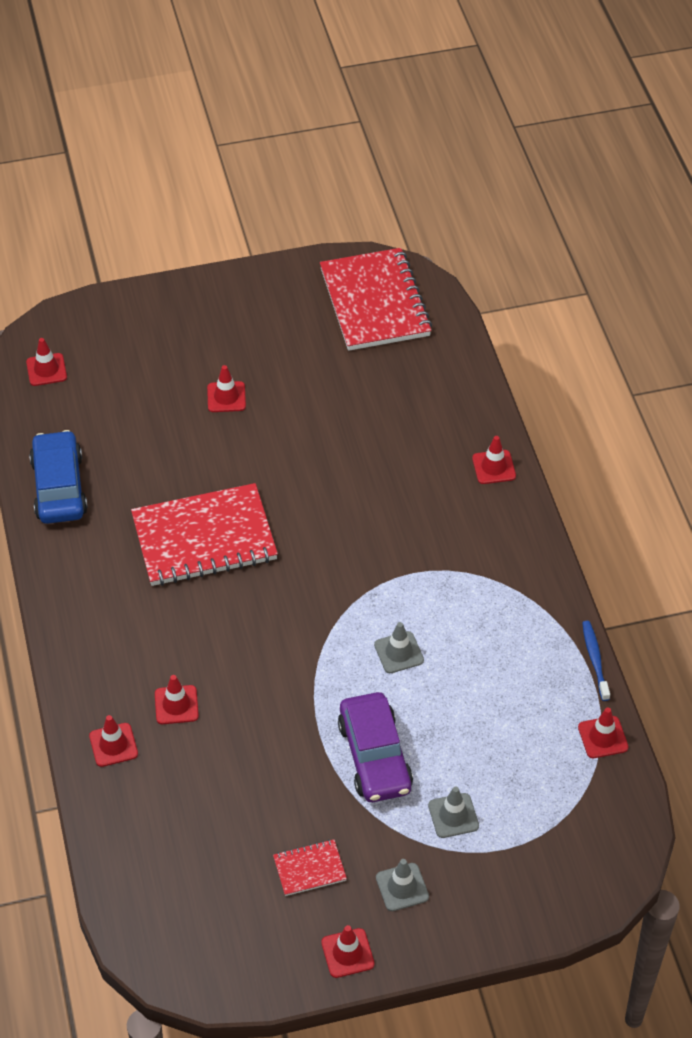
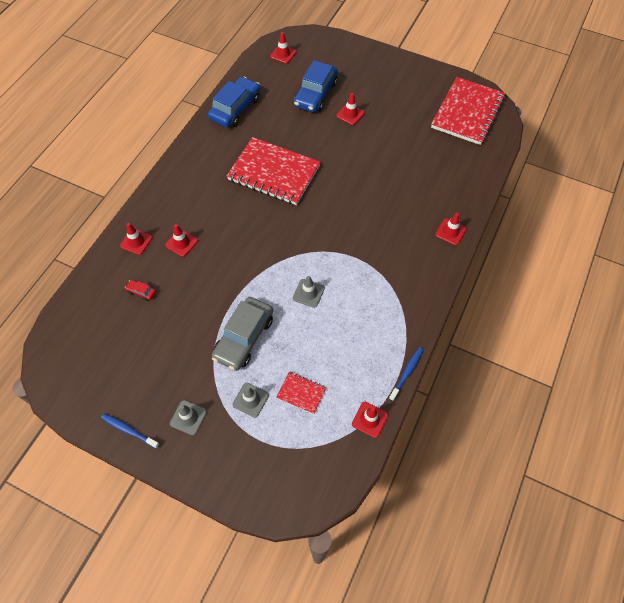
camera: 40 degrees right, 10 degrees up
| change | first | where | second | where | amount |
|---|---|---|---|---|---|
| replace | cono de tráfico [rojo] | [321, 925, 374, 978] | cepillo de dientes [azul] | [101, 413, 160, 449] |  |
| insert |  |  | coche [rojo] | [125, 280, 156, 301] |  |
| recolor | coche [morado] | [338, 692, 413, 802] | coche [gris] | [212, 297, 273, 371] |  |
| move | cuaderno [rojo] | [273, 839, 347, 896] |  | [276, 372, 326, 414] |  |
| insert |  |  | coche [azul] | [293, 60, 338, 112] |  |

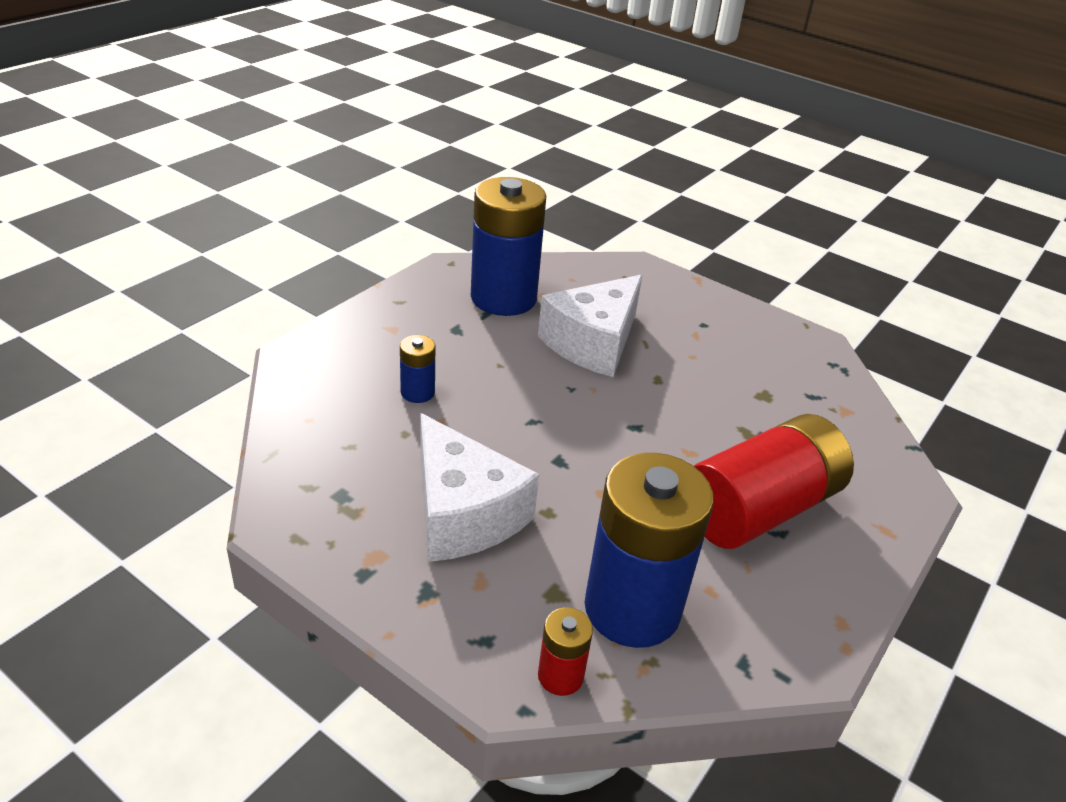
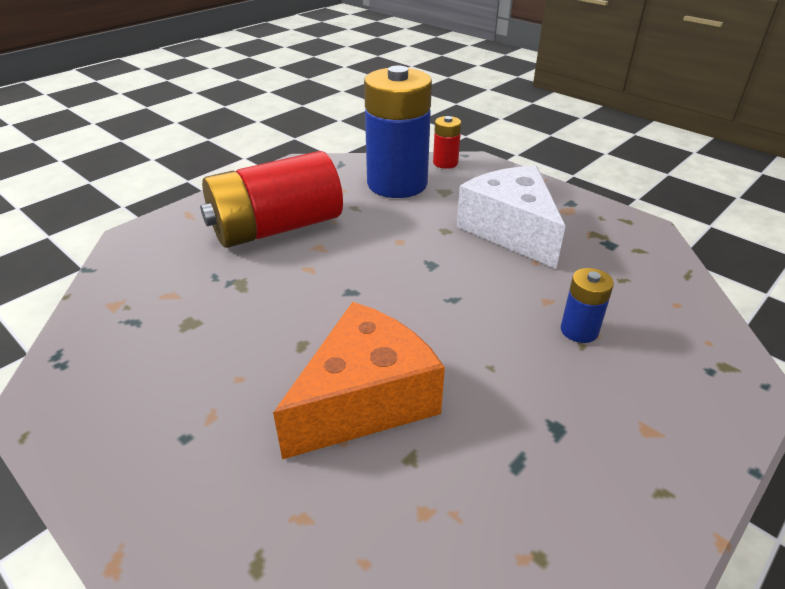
camera: 170 degrees left, 0 degrees up
| change | first | where | second | where | amount |
|---|---|---|---|---|---|
| recolor | queso [blanco] | [538, 275, 642, 377] | queso [naranja] | [273, 302, 445, 459] |  |
| delete | pila [azul] | [471, 177, 546, 316] |  |  |  |

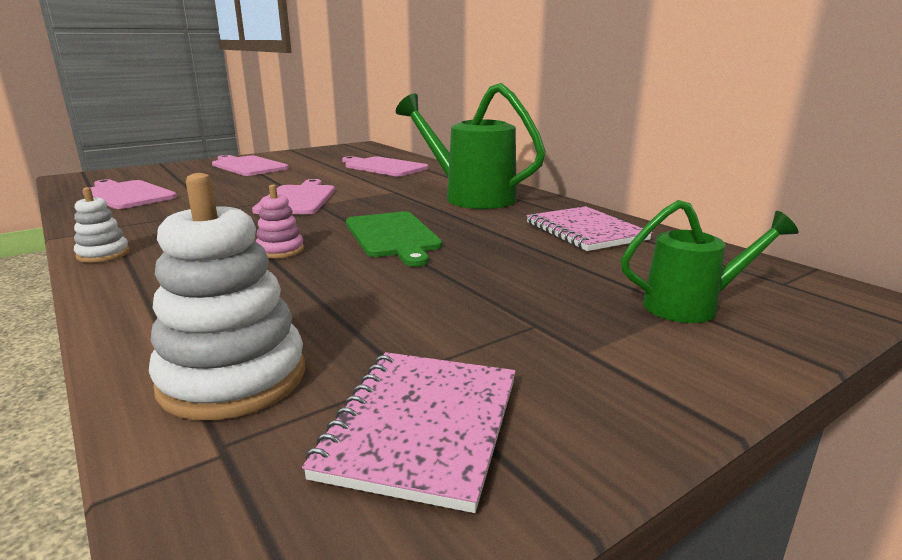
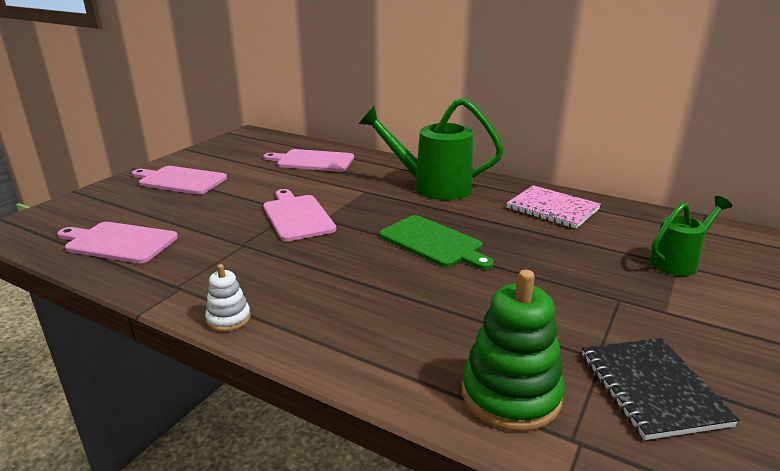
camera: 25 degrees left, 5 degrees up
| change | first | where | second | where | amount |
|---|---|---|---|---|---|
| recolor | juguete apilable [blanco] | [149, 173, 305, 420] | juguete apilable [verde] | [462, 270, 565, 432] |  |
| recolor | cuaderno [rosa] | [302, 352, 516, 513] | cuaderno [negro] | [582, 338, 739, 440] |  |
| delete | juguete apilable [rosa] | [256, 185, 304, 259] |  |  |  |

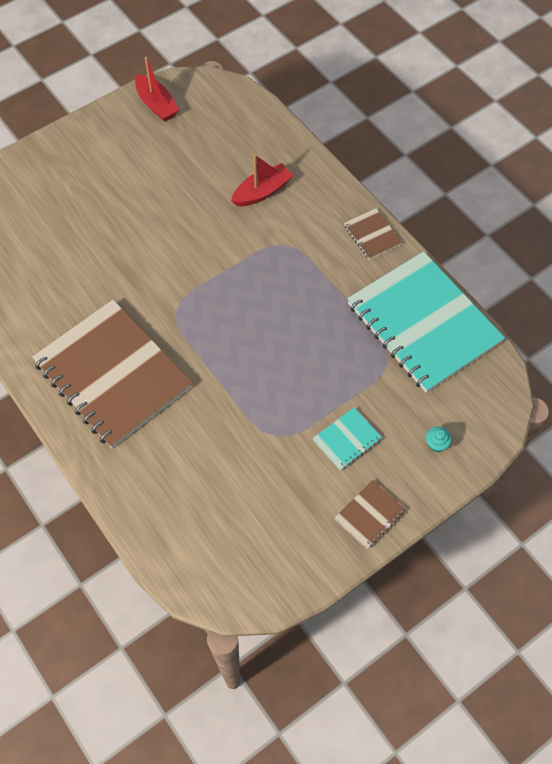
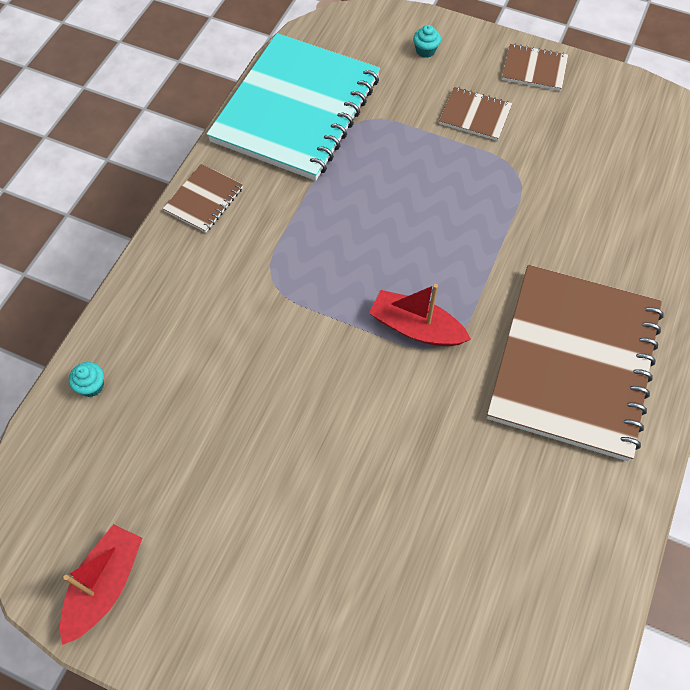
camera: 120 degrees left, 0 degrees up
| change | first | where | second | where | amount |
|---|---|---|---|---|---|
| insert |  |  | magdalena [turquesa] | [69, 362, 104, 397] |  |
| move | barco [rojo] | [231, 154, 293, 206] |  | [369, 284, 471, 346] |  |
| recolor | cuaderno [turquesa] | [313, 408, 382, 471] | cuaderno [marrón] | [439, 87, 512, 141] |  |

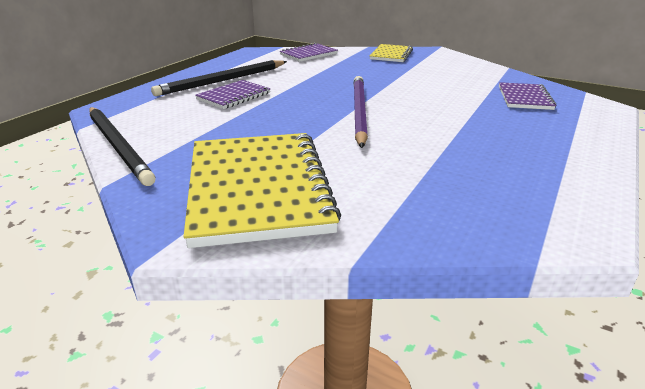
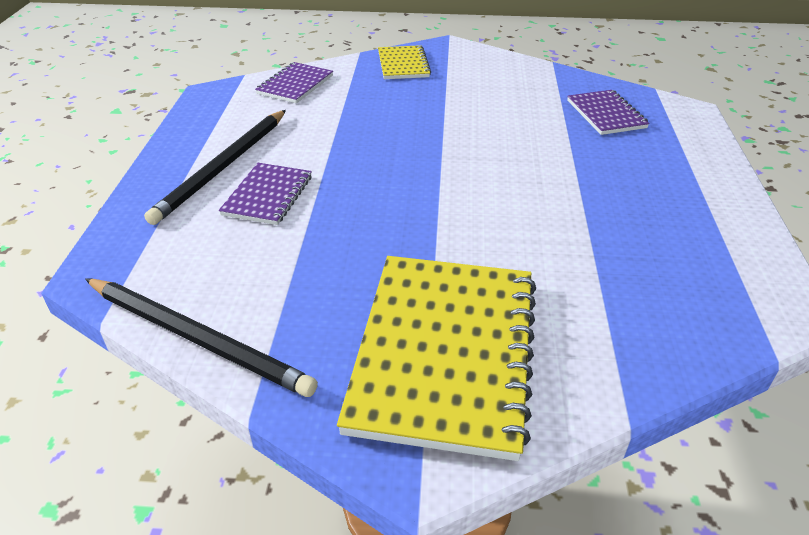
camera: 25 degrees left, 10 degrees up
| change | first | where | second | where | amount |
|---|---|---|---|---|---|
| rotate | cuaderno [amarillo] | [183, 133, 341, 248] |  | [337, 256, 536, 461] | 45 degrees clockwise |
| delete | lápiz [morado] | [353, 76, 368, 148] |  |  |  |

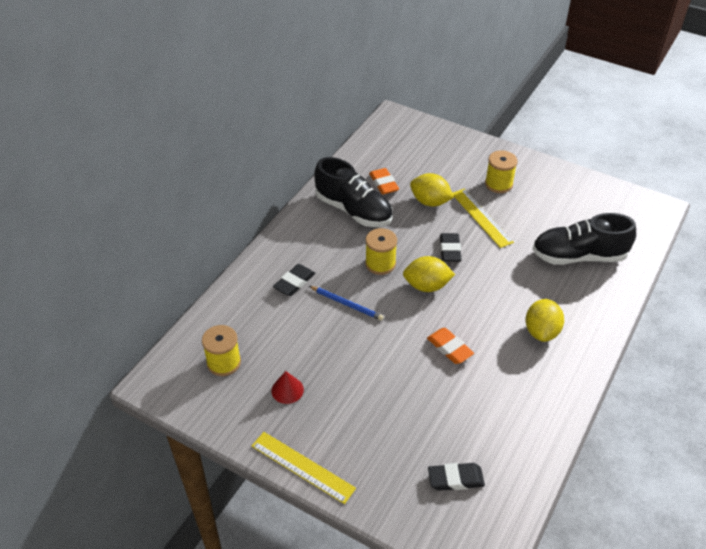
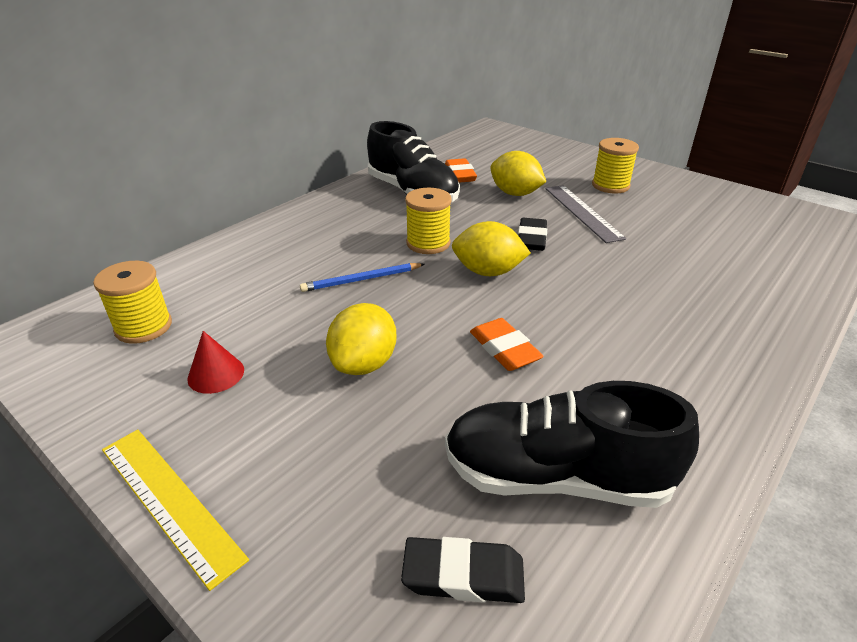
camera: 10 degrees right, 10 degrees down
| change | first | where | second | where | amount |
|---|---|---|---|---|---|
| rotate | lápiz [azul] | [309, 286, 384, 320] |  | [300, 263, 425, 292] | 120 degrees clockwise |
| move | limón [amarillo] | [525, 299, 564, 342] |  | [326, 303, 397, 375] |  |
| move | zapato [negro] | [532, 213, 636, 265] |  | [445, 381, 699, 508] |  |
| recolor | regla [amarillo] | [453, 189, 514, 248] | regla [gris] | [546, 185, 626, 243] |  |
| delete | goma de borrar [negro] | [273, 264, 315, 296] |  |  |  |

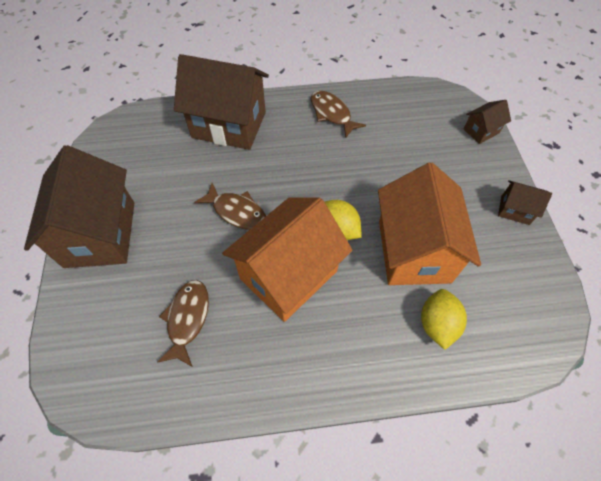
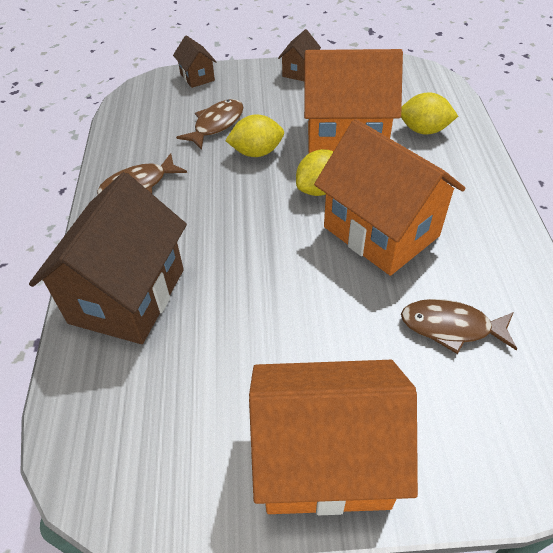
camera: 85 degrees left, 10 degrees down
| change | first | where | second | where | amount |
|---|---|---|---|---|---|
| move | pez [marrón] | [194, 183, 266, 230] |  | [176, 99, 243, 150] |  |
| insert |  |  | limón [amarillo] | [225, 114, 284, 157] |  |
| recolor | casa [marrón] | [24, 145, 134, 268] | casa [naranja] | [249, 360, 418, 515] |  |

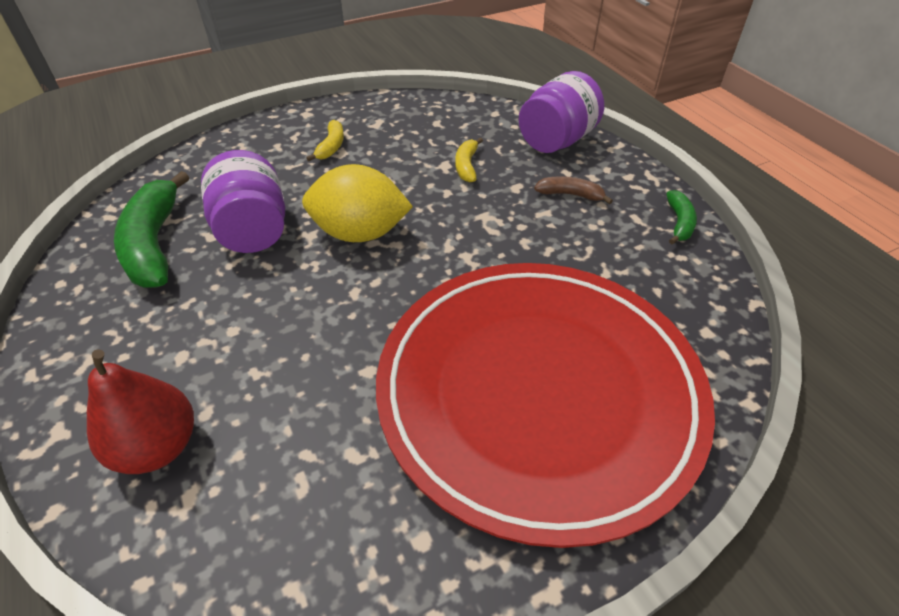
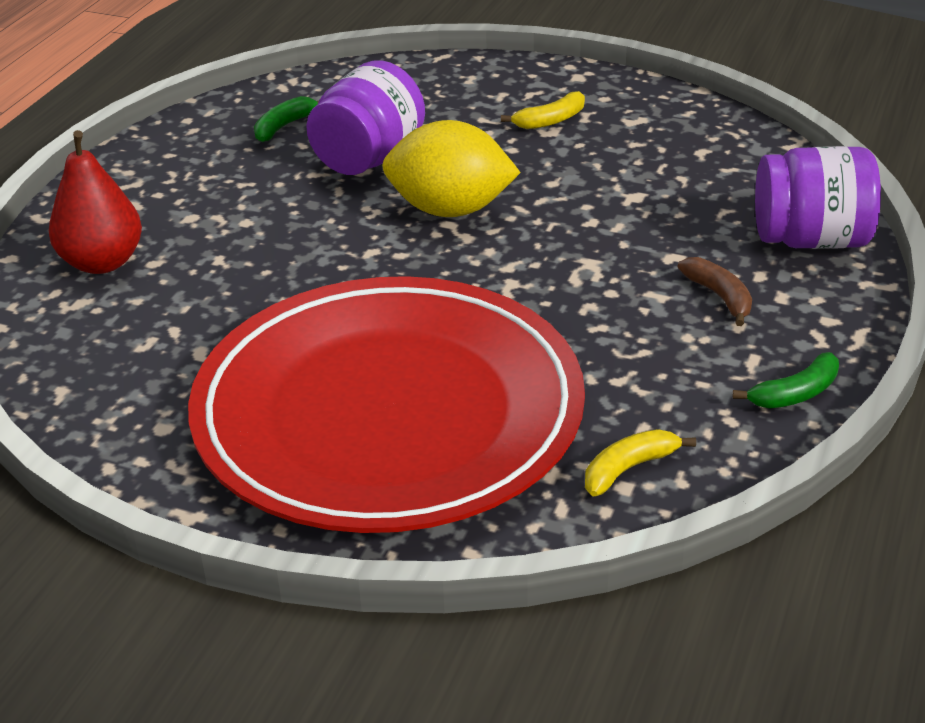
camera: 50 degrees right, 10 degrees down
| change | first | where | second | where | amount |
|---|---|---|---|---|---|
| resize | plátano [verde] | [114, 171, 189, 288] |  | [254, 96, 319, 142] | x0.50 |
| rotate | limón [amarillo] | [302, 164, 413, 242] |  | [382, 120, 521, 217] | 45 degrees counterclockwise |
| move | plátano [amarillo] | [455, 137, 483, 183] |  | [585, 429, 696, 496] |  |

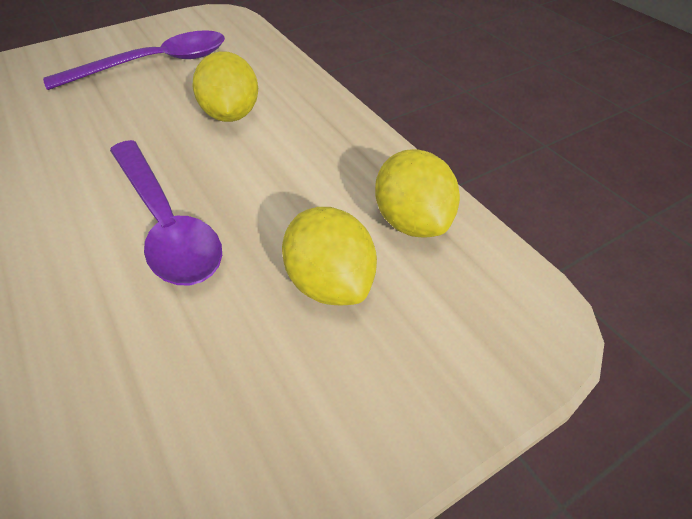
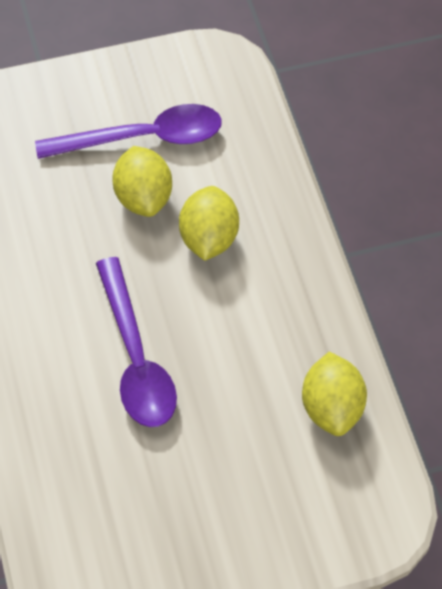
camera: 15 degrees right, 10 degrees up
| change | first | where | second | where | amount |
|---|---|---|---|---|---|
| move | limón [amarillo] | [282, 207, 377, 305] |  | [112, 146, 172, 217] |  |

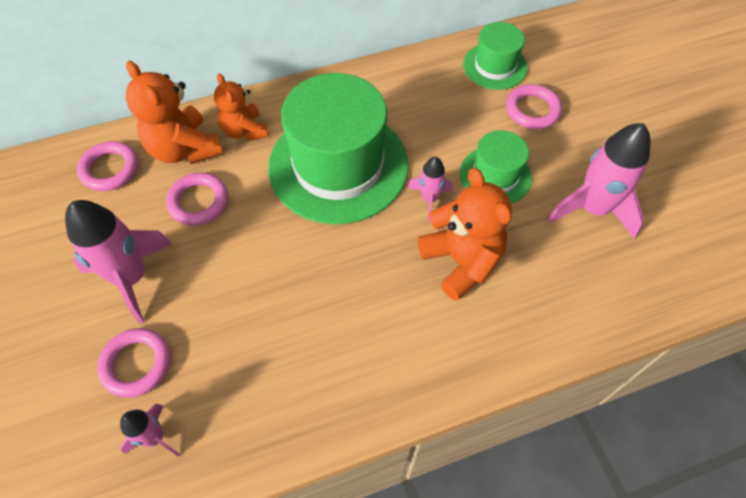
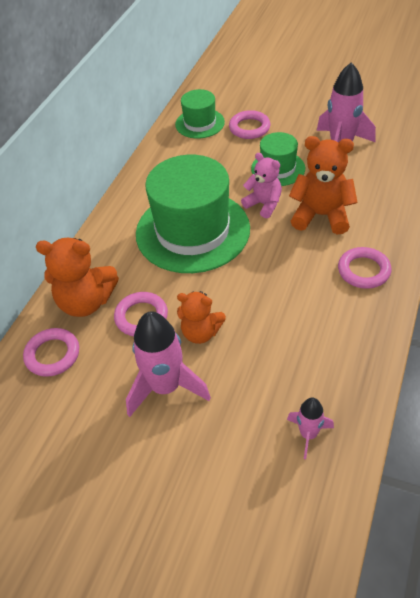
camera: 45 degrees left, 10 degrees down
| change | first | where | second | where | amount |
|---|---|---|---|---|---|
| move | osito [naranja] | [214, 74, 268, 141] |  | [177, 291, 226, 344] |  |
| replace | cohete [rosa] | [407, 157, 453, 221] | osito [rosa] | [241, 153, 282, 219] |  |
| move | anillo [rosa] | [97, 328, 170, 397] |  | [338, 247, 391, 289] |  |

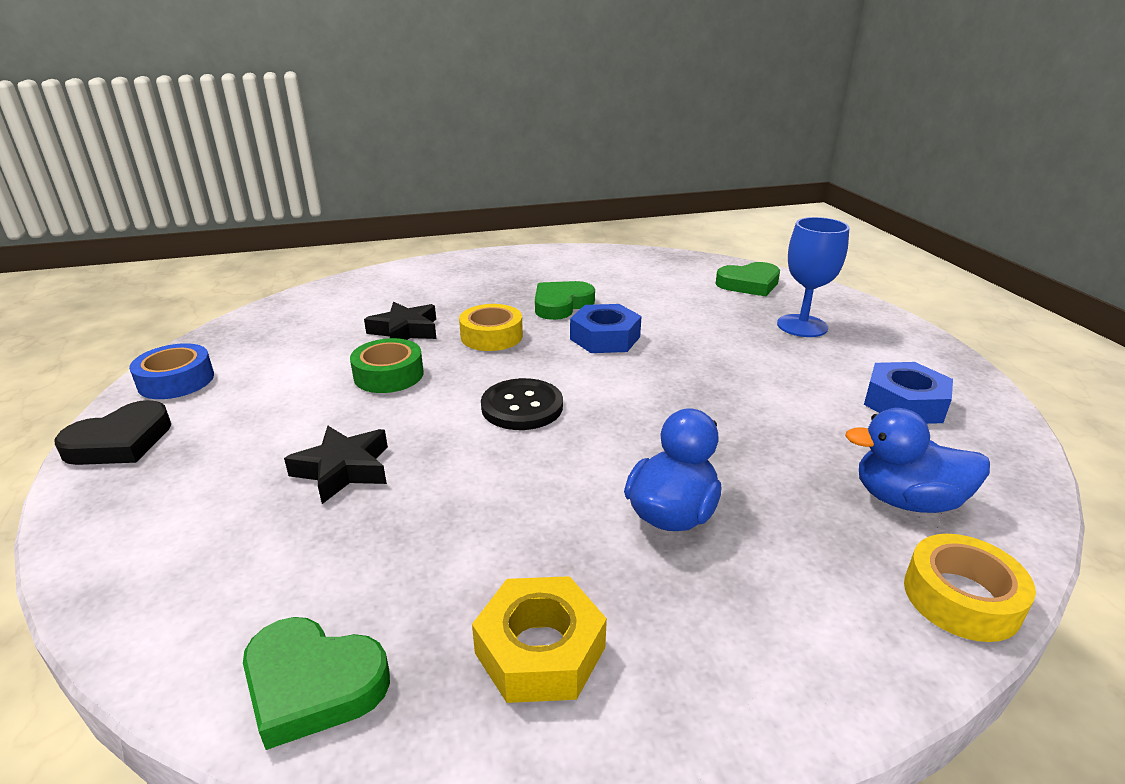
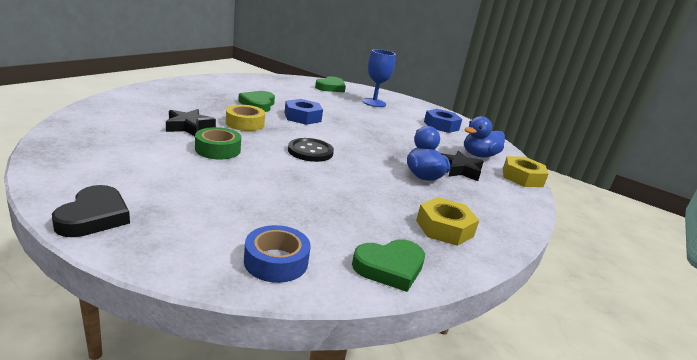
camera: 45 degrees left, 5 degrees down
| change | first | where | second | where | amount |
|---|---|---|---|---|---|
| move | cinta adhesiva [azul] | [129, 343, 214, 399] |  | [244, 225, 311, 283] |  |
| move | estrella [negro] | [284, 426, 388, 504] |  | [440, 151, 484, 181] |  |
| replace | cinta adhesiva [amarillo] | [904, 534, 1036, 642] | tuerca [amarillo] | [503, 156, 549, 187] |  |

